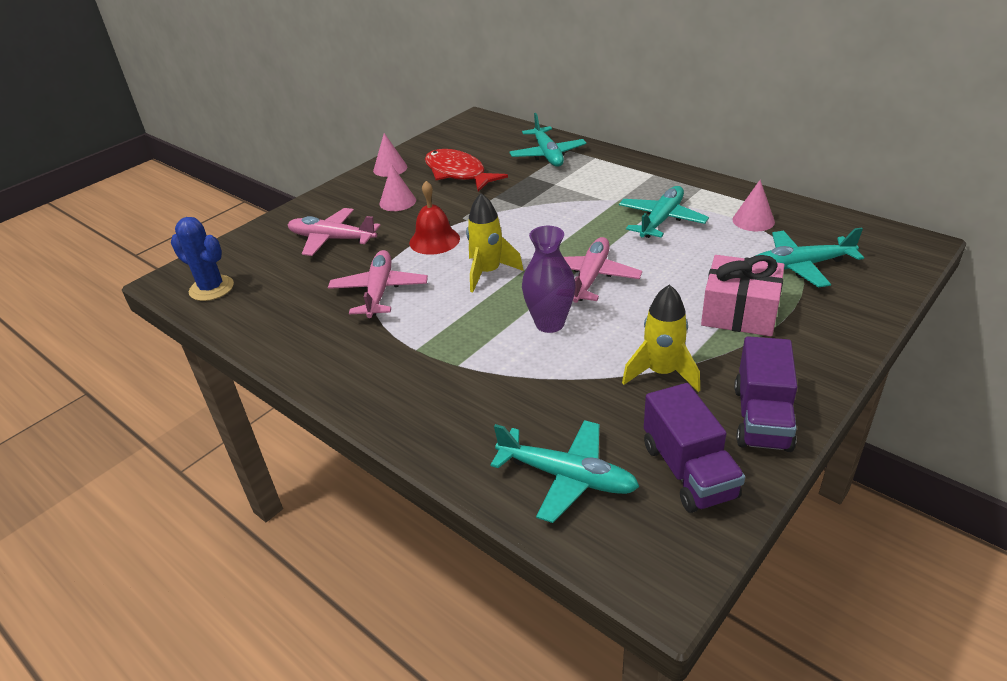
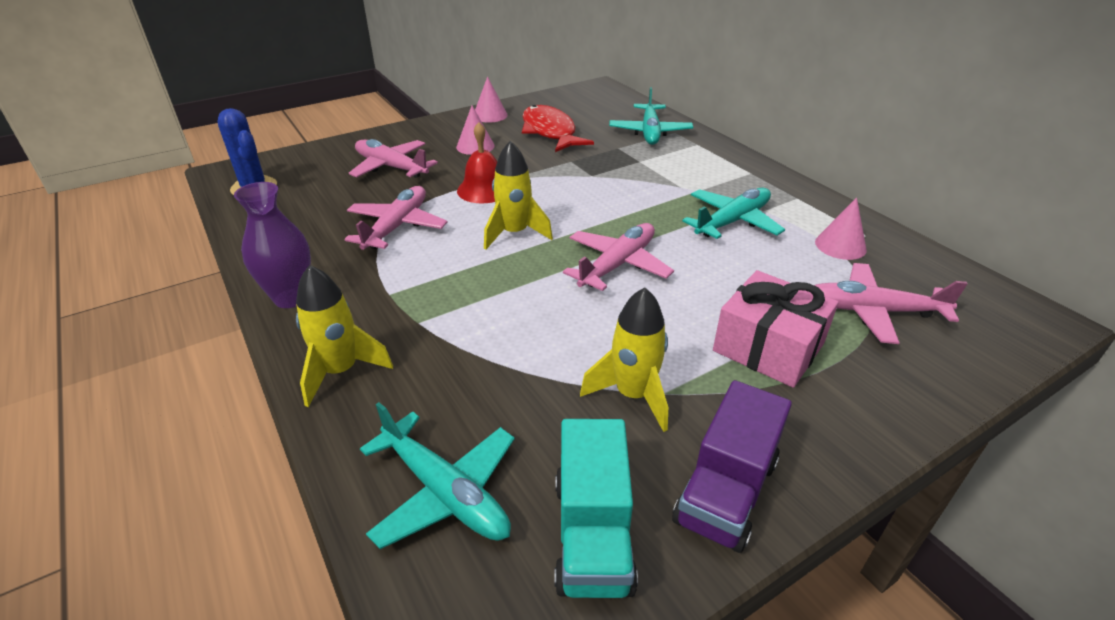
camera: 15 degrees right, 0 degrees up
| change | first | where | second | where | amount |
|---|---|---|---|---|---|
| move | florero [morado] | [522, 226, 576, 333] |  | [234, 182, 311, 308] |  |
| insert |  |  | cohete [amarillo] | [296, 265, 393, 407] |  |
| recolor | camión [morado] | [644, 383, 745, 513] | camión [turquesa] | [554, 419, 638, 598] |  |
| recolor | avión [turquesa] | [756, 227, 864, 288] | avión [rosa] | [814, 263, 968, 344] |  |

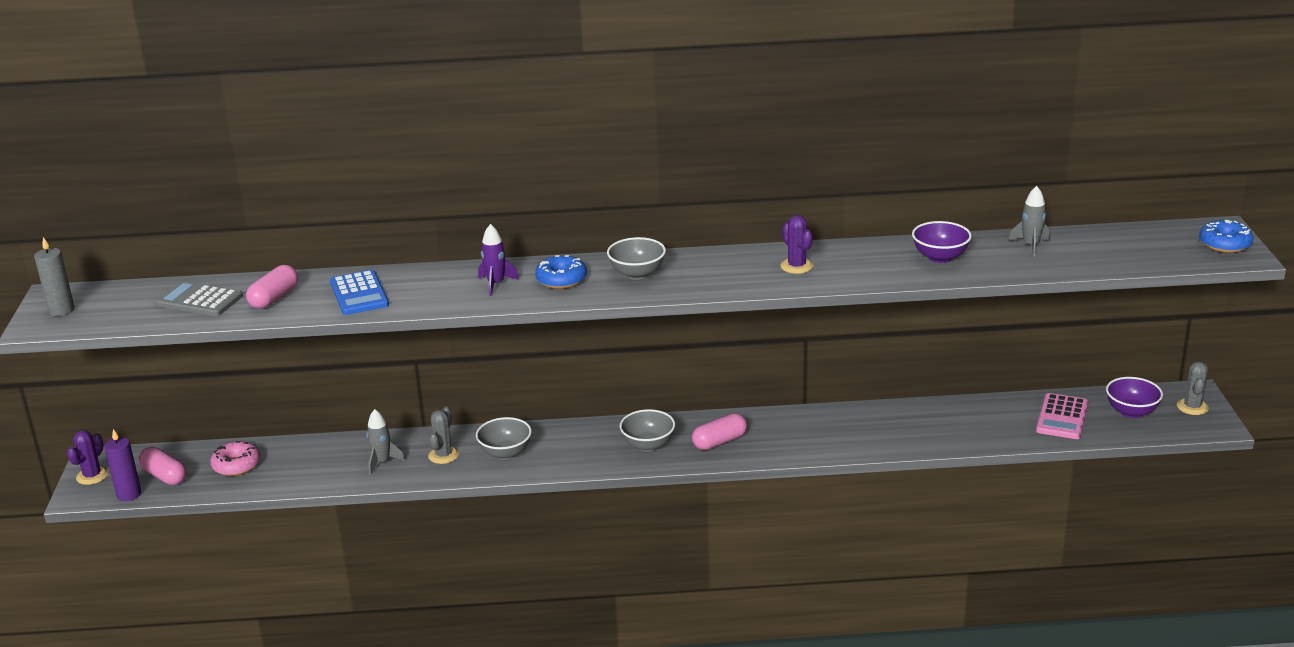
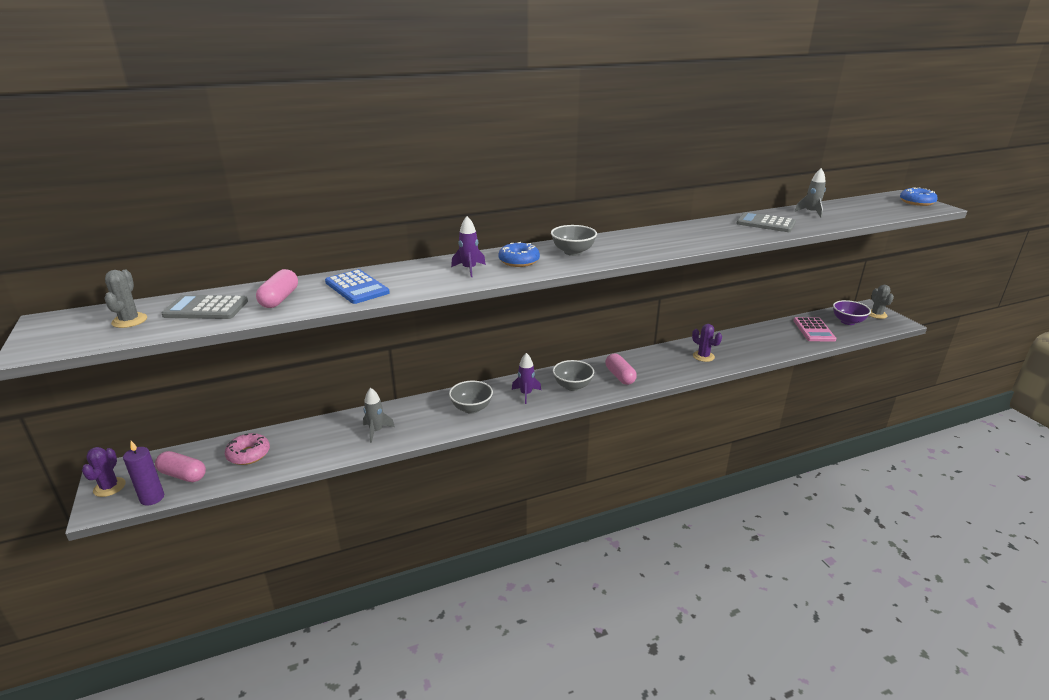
camera: 20 degrees left, 0 degrees up
| change | first | where | second | where | amount |
|---|---|---|---|---|---|
| move | cactus [gris] | [428, 406, 459, 464] |  | [104, 270, 147, 328] |  |
| insert |  |  | cohete [morado] | [512, 353, 541, 404] |  |
| rotate | cápsula [rosa] | [692, 413, 747, 450] |  | [605, 354, 637, 385] | 60 degrees counterclockwise |
| move | cactus [morado] | [780, 215, 813, 274] |  | [692, 324, 722, 362] |  |
| replace | cuenco [morado] | [912, 221, 972, 263] | calculadora [gris] | [736, 212, 796, 232] |  |
| delete | vela [gris] | [34, 237, 75, 316] |  |  |  |

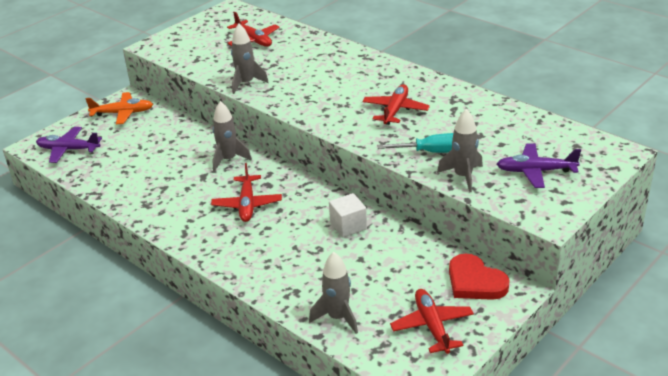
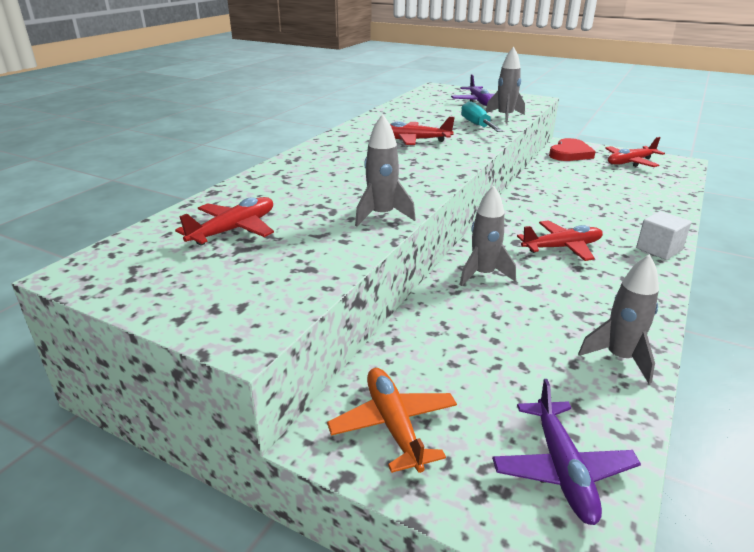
camera: 105 degrees left, 5 degrees down
| change | first | where | second | where | amount |
|---|---|---|---|---|---|
| move | cohete [gris] | [309, 252, 358, 334] |  | [578, 254, 659, 384] |  |
| move | cubo [blanco] | [329, 193, 367, 238] |  | [636, 211, 691, 260] |  |

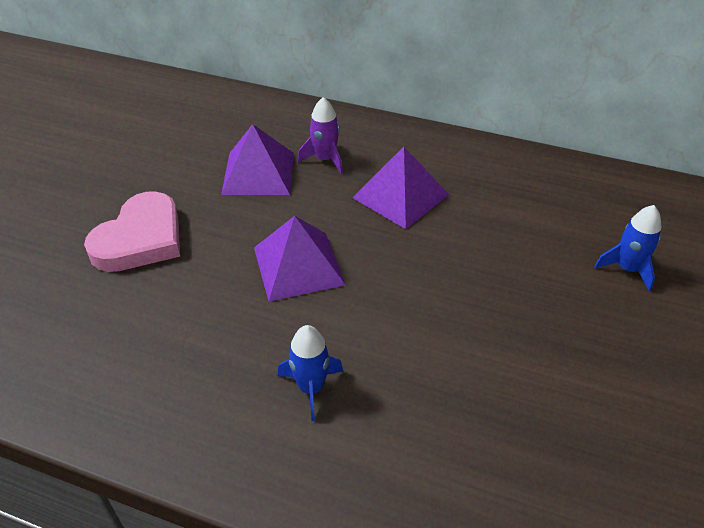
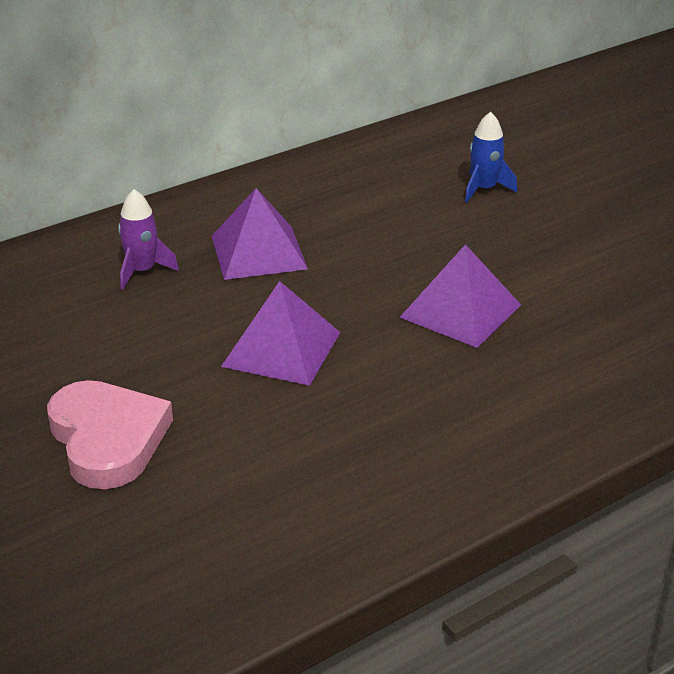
camera: 55 degrees left, 10 degrees down
| change | first | where | second | where | amount |
|---|---|---|---|---|---|
| move | pirámide [morado] | [221, 124, 294, 195] |  | [399, 244, 521, 348] |  |
| delete | cohete [azul] | [278, 325, 343, 421] |  |  |  |

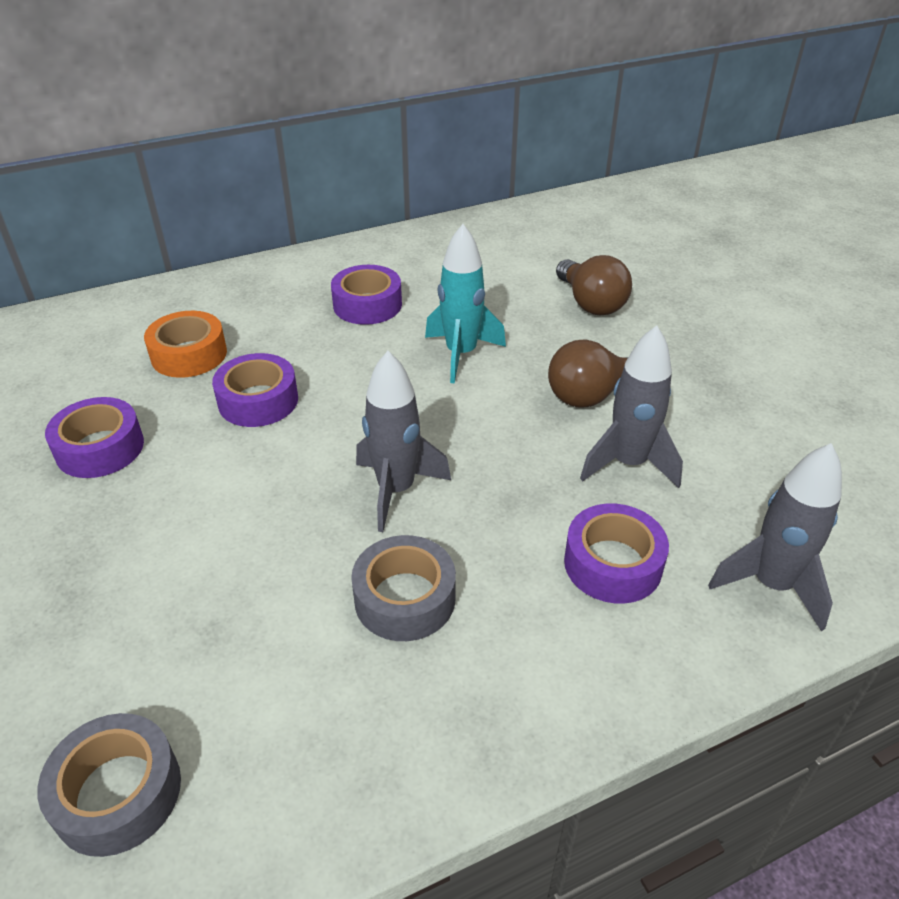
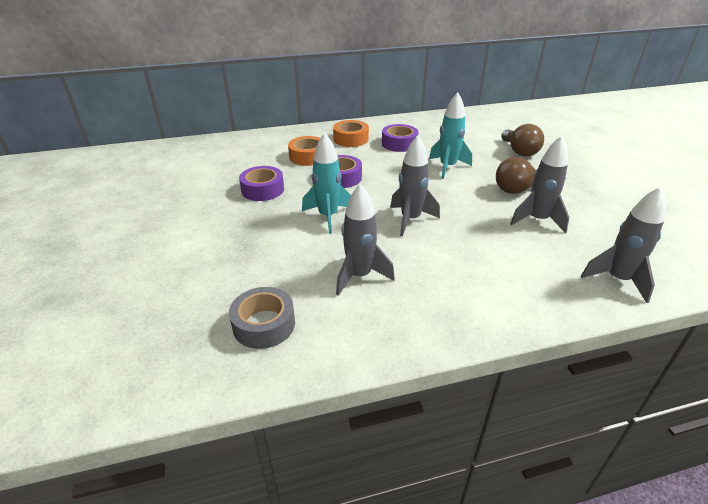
camera: 10 degrees right, 5 degrees down
| change | first | where | second | where | amount |
|---|---|---|---|---|---|
| insert |  |  | cohete [turquesa] | [302, 132, 351, 234] |  |
| insert |  |  | cinta adhesiva [naranja] | [333, 120, 369, 147] |  |
| insert |  |  | cohete [gris] | [336, 184, 395, 296] |  |
| delete | cinta adhesiva [gris] | [351, 535, 456, 641] |  |  |  |
| delete | cinta adhesiva [morado] | [564, 503, 669, 604] |  |  |  |

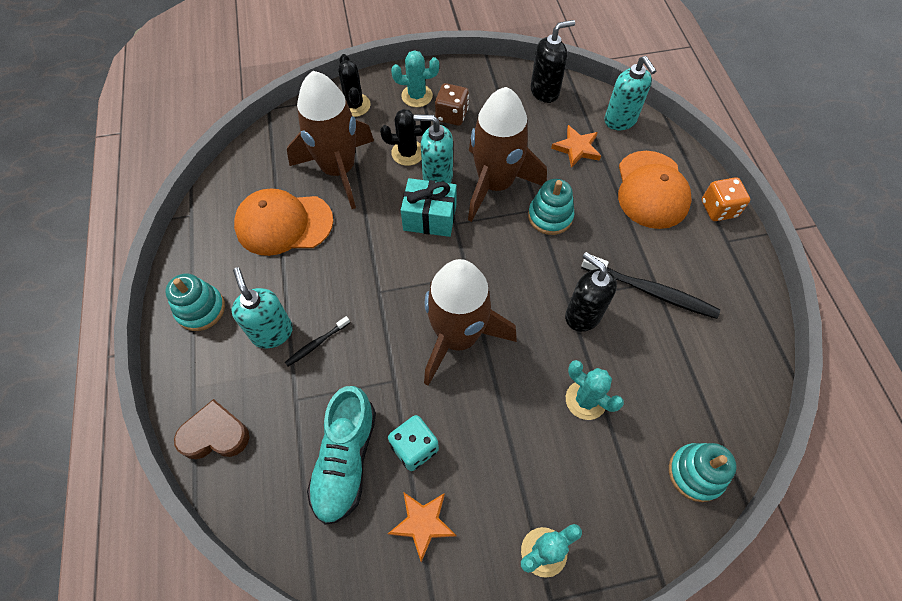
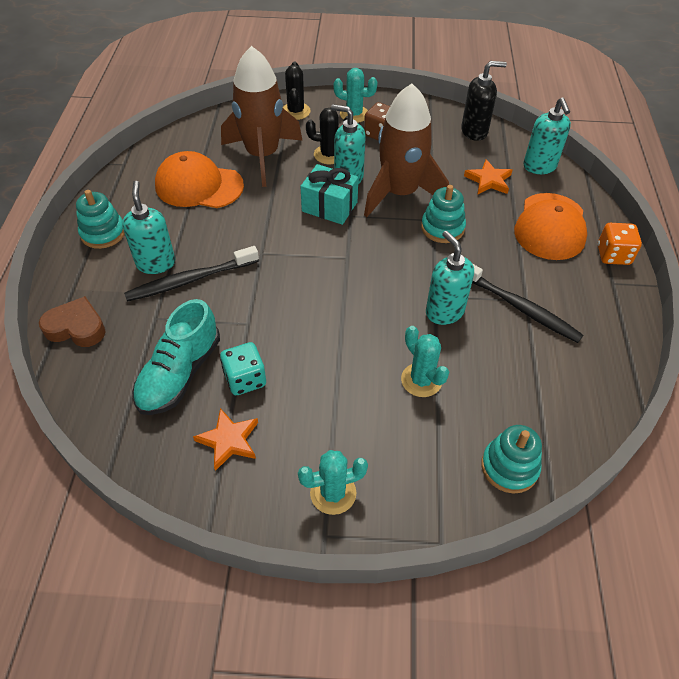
camera: 15 degrees right, 10 degrees down
| change | first | where | second | where | amount |
|---|---|---|---|---|---|
| resize | cepillo de dientes [negro] | [285, 316, 350, 366] |  | [124, 246, 259, 302] | x1.94 |
| recolor | dispensador de jabón [negro] | [565, 252, 617, 332] | dispensador de jabón [turquesa] | [426, 231, 474, 325] |  |
| delete | cohete [marrón] | [424, 259, 517, 386] |  |  |  |

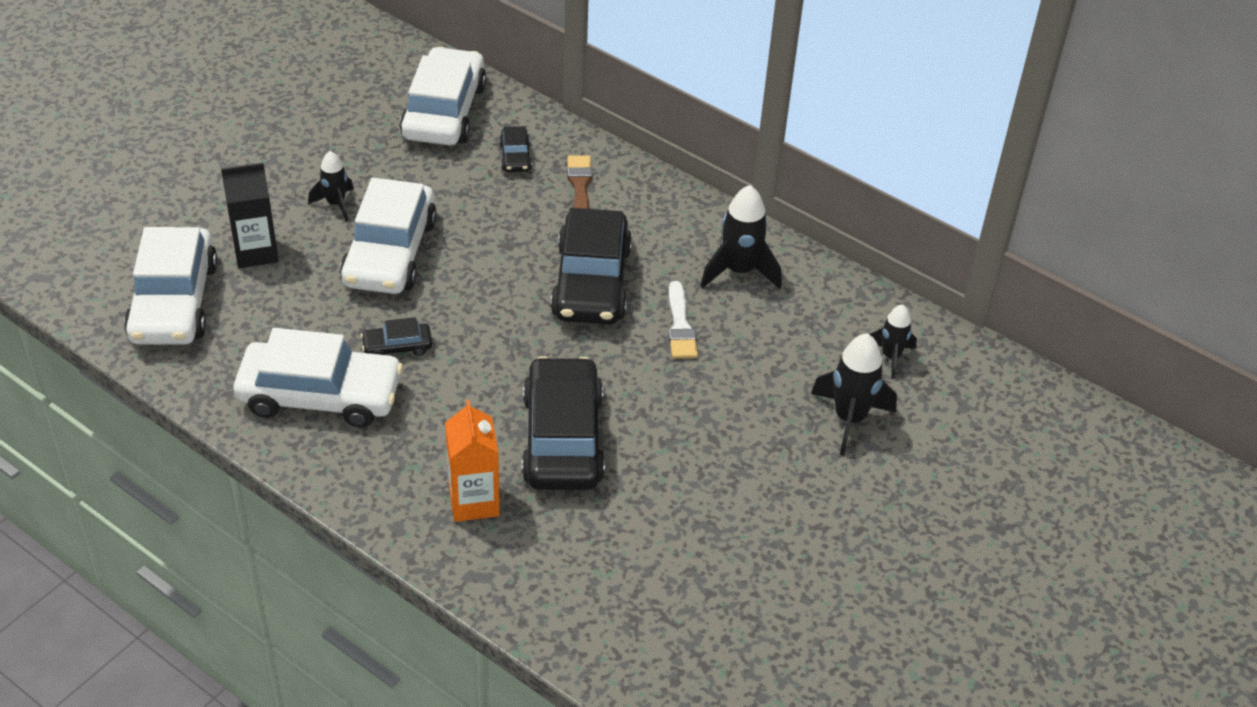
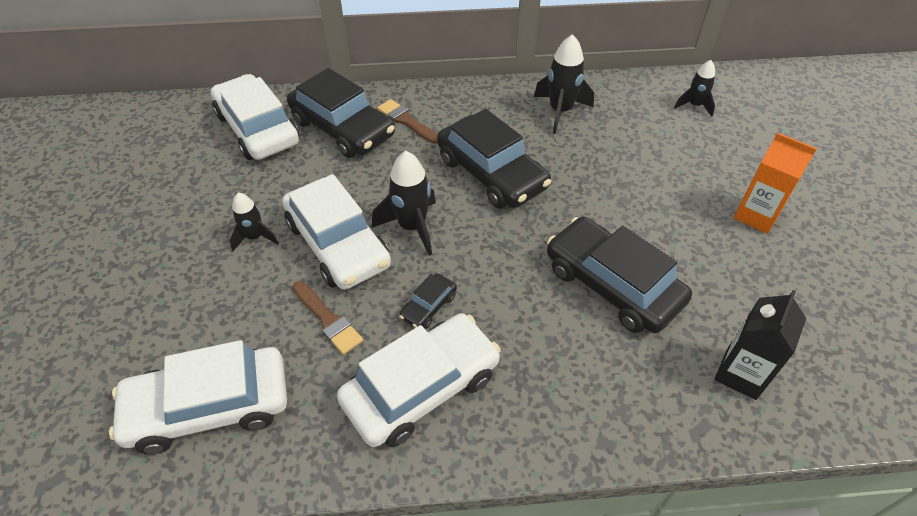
camera: 40 degrees left, 5 degrees up
| change | first | where | second | where | amount |
|---|---|---|---|---|---|
| rotate | coche [blanco] | [124, 227, 218, 345] |  | [109, 340, 287, 454] | 120 degrees clockwise |
| resize | coche [negro] | [499, 126, 532, 172] |  | [287, 68, 395, 158] | x2.24 |
| insert |  |  | pincel [marrón] | [293, 281, 363, 355] |  |
| move | cohete [negro] | [811, 333, 897, 456] |  | [372, 151, 436, 256] |  |
| move | cartón de leche [negro] | [221, 163, 279, 268] |  | [714, 290, 806, 400] |  |
| move | cartón de leche [naranja] | [445, 400, 500, 522] |  | [734, 132, 817, 234] |  |
| delete | pincel [blanco] | [668, 281, 698, 359] |  |  |  |

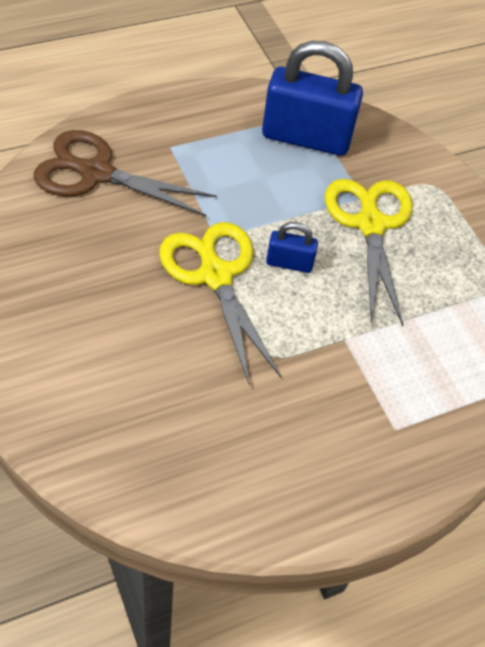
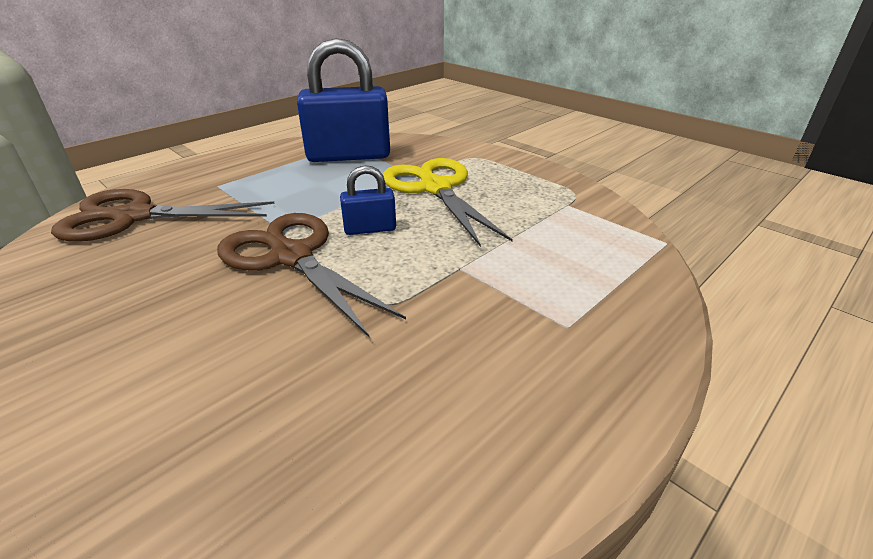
camera: 15 degrees left, 20 degrees down
| change | first | where | second | where | amount |
|---|---|---|---|---|---|
| recolor | tijeras [amarillo] | [159, 222, 281, 385] | tijeras [marrón] | [217, 213, 406, 338] |  |

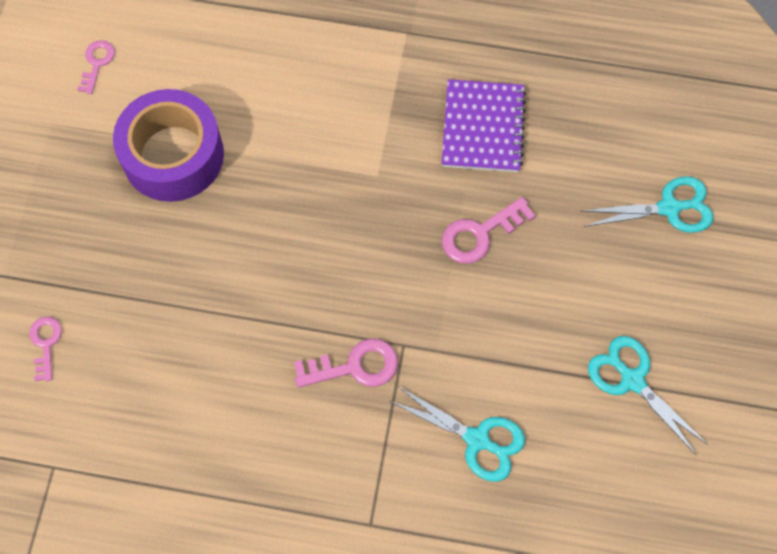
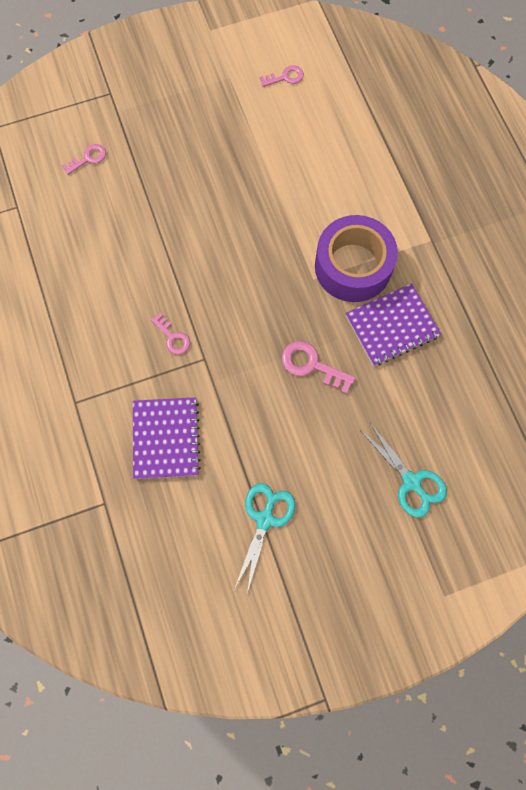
camera: 60 degrees right, 5 degrees up
| change | first | where | second | where | amount |
|---|---|---|---|---|---|
| replace | tijeras [turquesa] | [390, 386, 525, 482] | cuaderno [morado] | [133, 397, 201, 479] |  |
| resize | llave [rosa] | [294, 338, 398, 388] |  | [151, 313, 190, 355] | x0.65 |
| move | cinta adhesiva [morado] | [113, 89, 224, 202] |  | [315, 215, 398, 302] |  |

